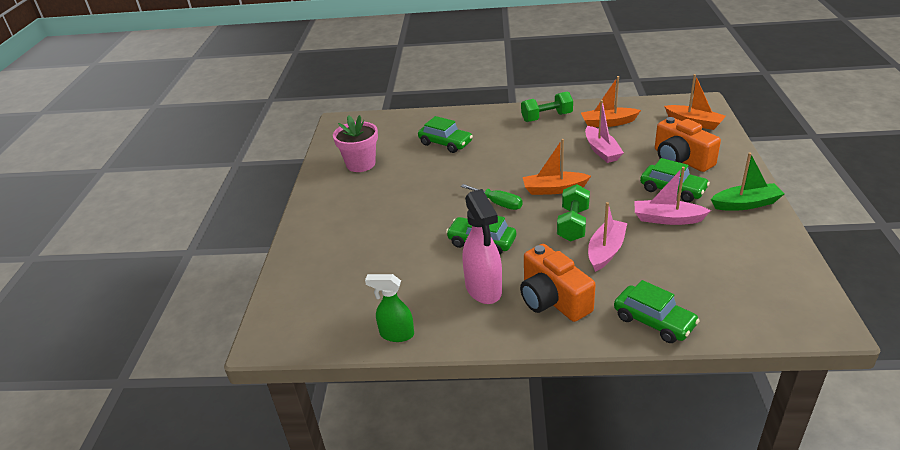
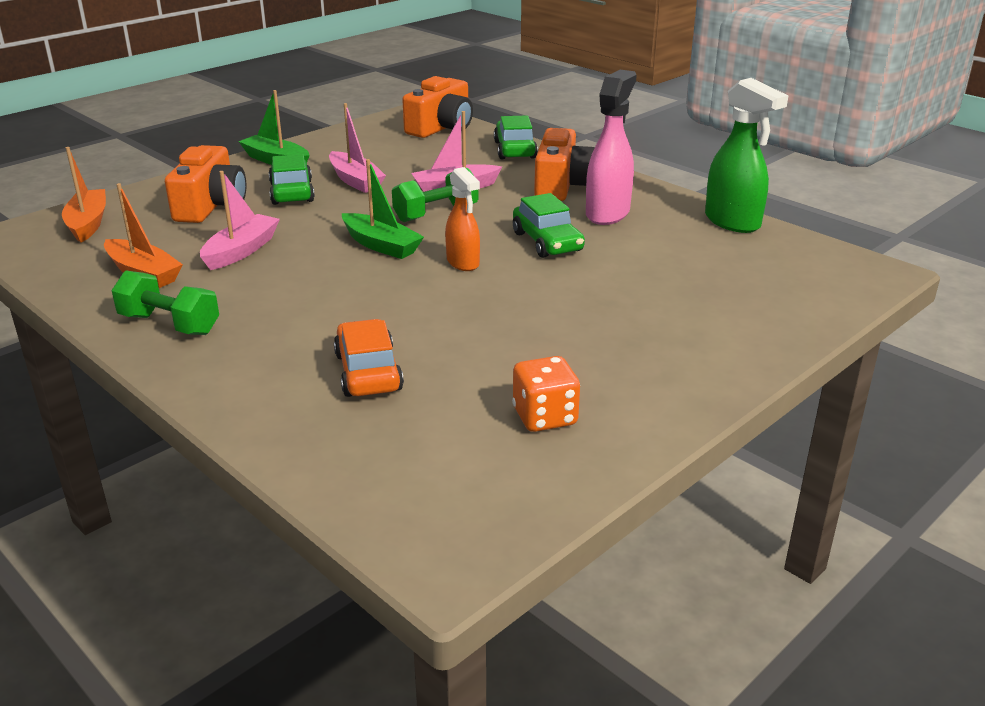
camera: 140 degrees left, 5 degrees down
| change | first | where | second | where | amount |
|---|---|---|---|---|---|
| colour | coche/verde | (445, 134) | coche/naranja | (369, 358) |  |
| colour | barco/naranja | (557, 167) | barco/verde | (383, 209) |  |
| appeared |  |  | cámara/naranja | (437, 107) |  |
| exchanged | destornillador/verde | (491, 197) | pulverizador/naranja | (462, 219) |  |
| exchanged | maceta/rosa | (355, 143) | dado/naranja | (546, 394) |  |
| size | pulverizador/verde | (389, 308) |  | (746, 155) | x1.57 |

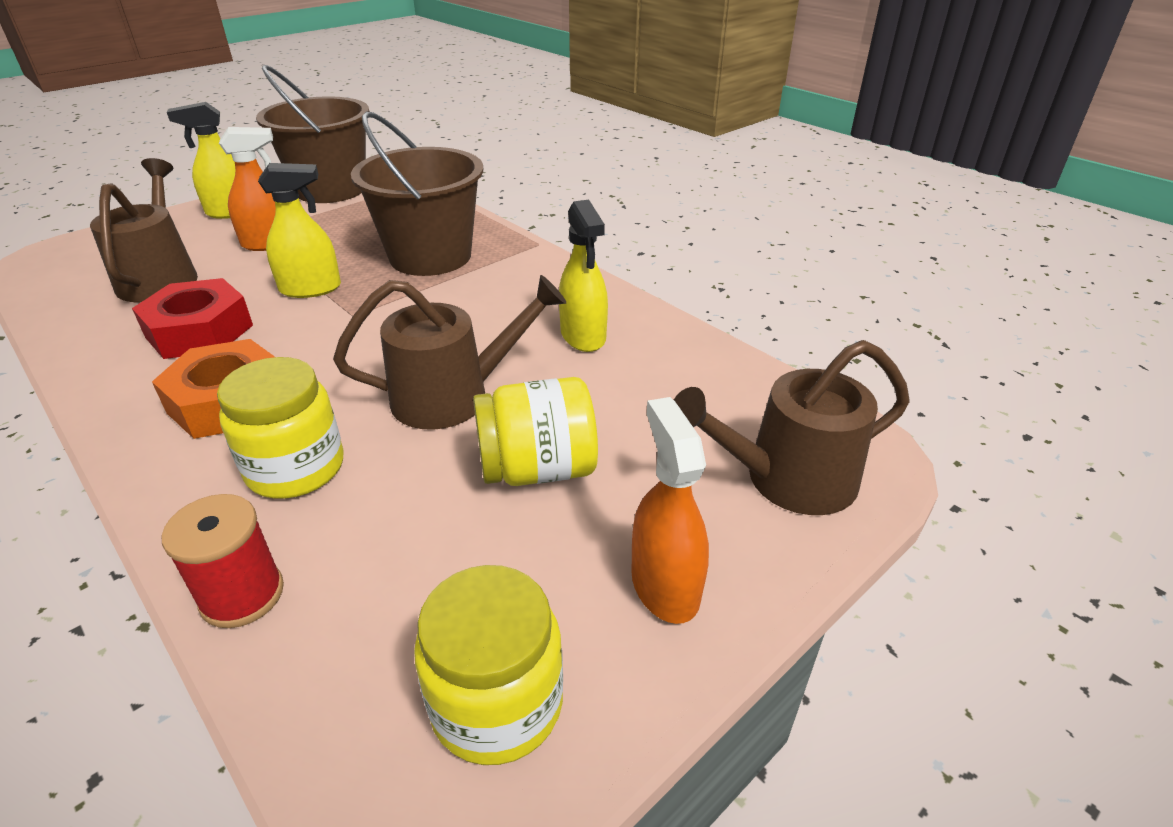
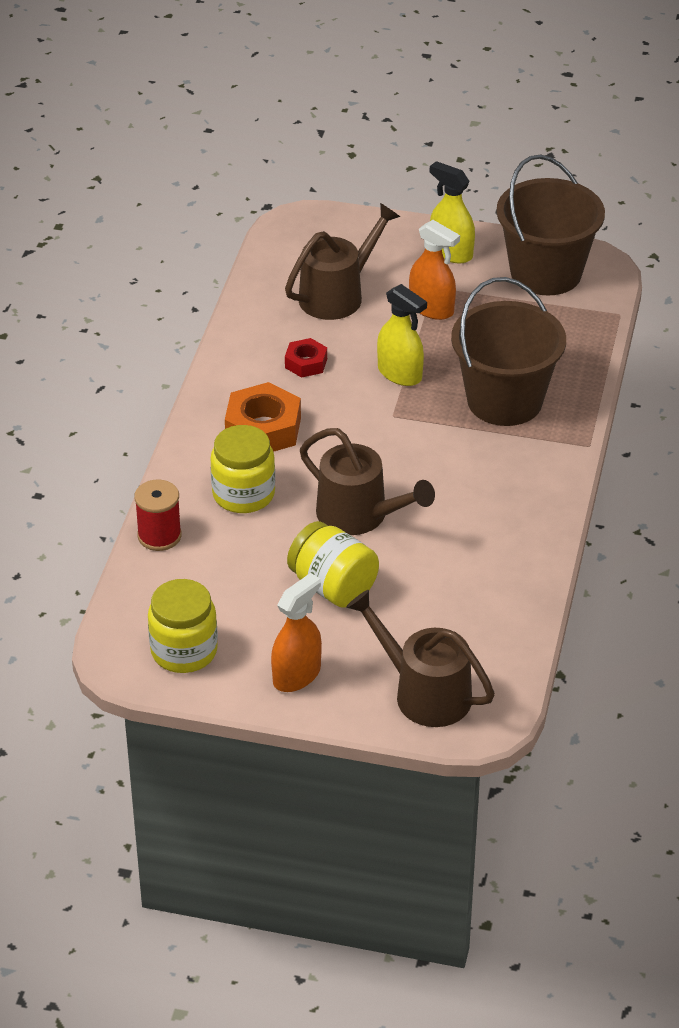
camera: 55 degrees right, 5 degrees up
| change | first | where | second | where | amount |
|---|---|---|---|---|---|
| size | tuerca/rojo | (192, 318) |  | (306, 358) | x0.56 |
| missing | pulverizador/amarillo | (583, 276) |  |  |  |

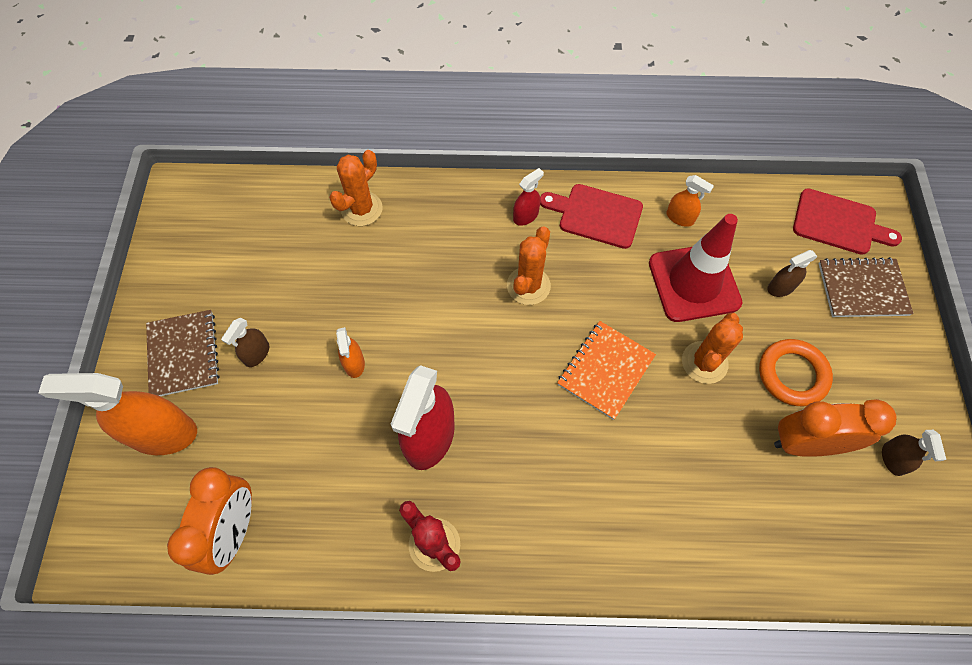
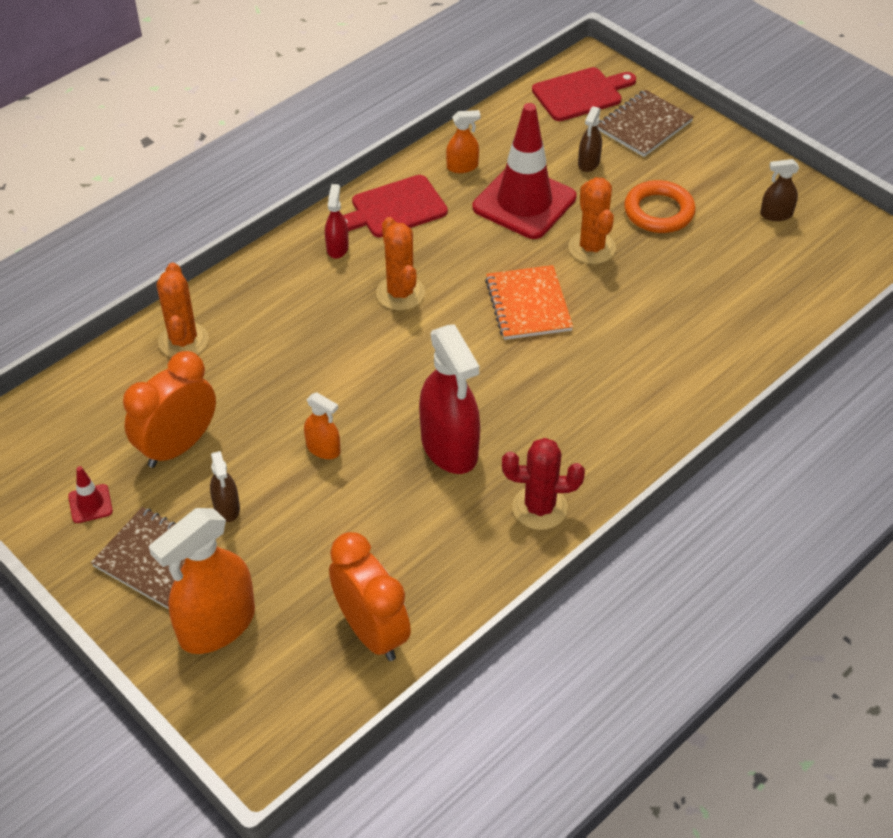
camera: 45 degrees left, 15 degrees down
| change | first | where | second | where | amount |
|---|---|---|---|---|---|
| appeared |  |  | cono de tráfico/rojo | (90, 494) |  |
| relocated | despertador/naranja | (835, 428) |  | (169, 409) |  |
| spun | pulverizador/marrón | (914, 453) |  | (779, 190) | 135 degrees clockwise |

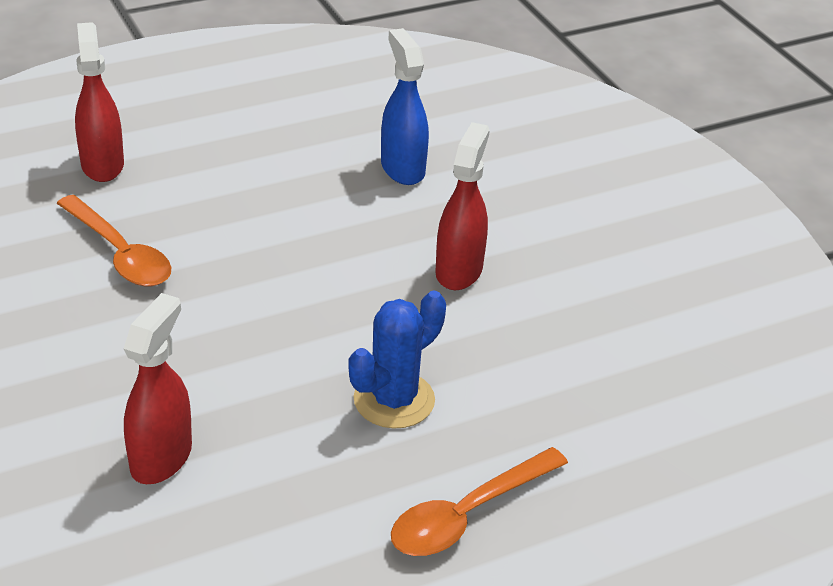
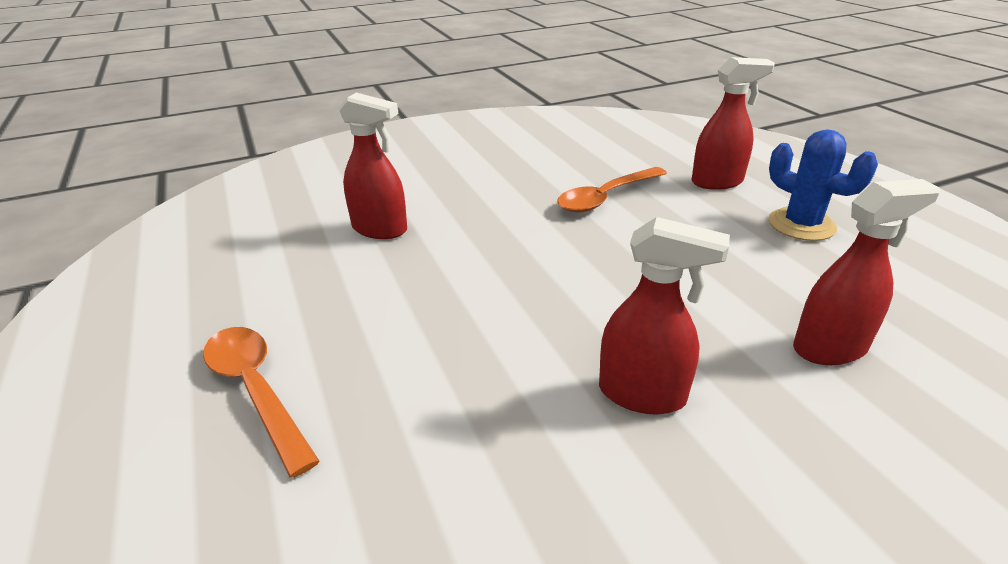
camera: 95 degrees right, 5 degrees down
| change | first | where | second | where | amount |
|---|---|---|---|---|---|
| relocated | cactus/azul | (397, 360) |  | (823, 185) |  |
| colour | pulverizador/azul | (405, 106) | pulverizador/rojo | (866, 272) |  |

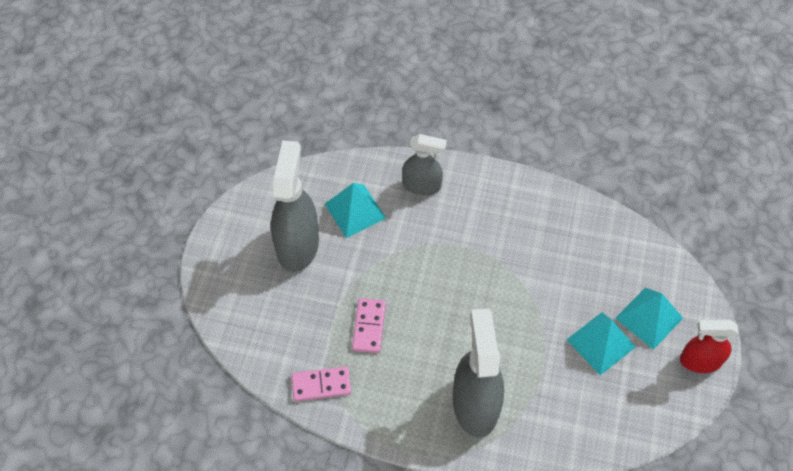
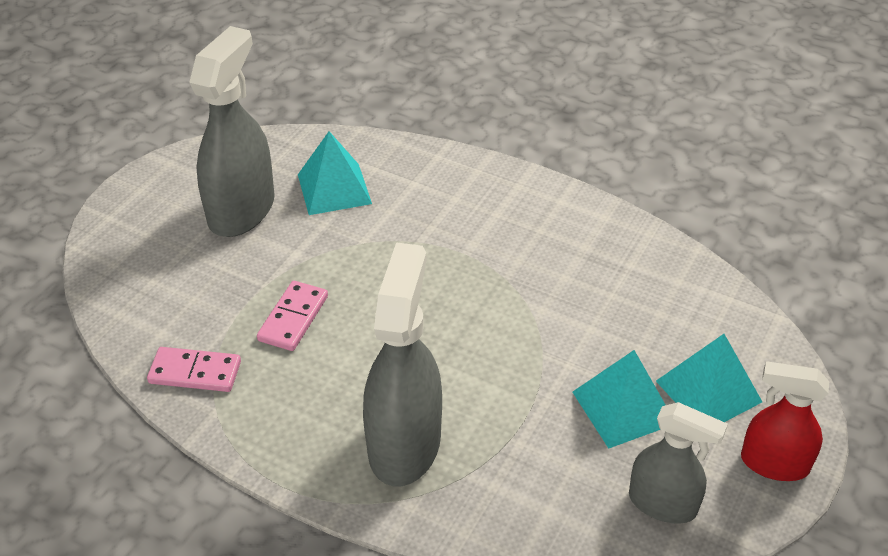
camera: 15 degrees right, 15 degrees down
| change | first | where | second | where | amount |
|---|---|---|---|---|---|
| relocated | pulverizador/gris | (424, 164) |  | (678, 463) |  |

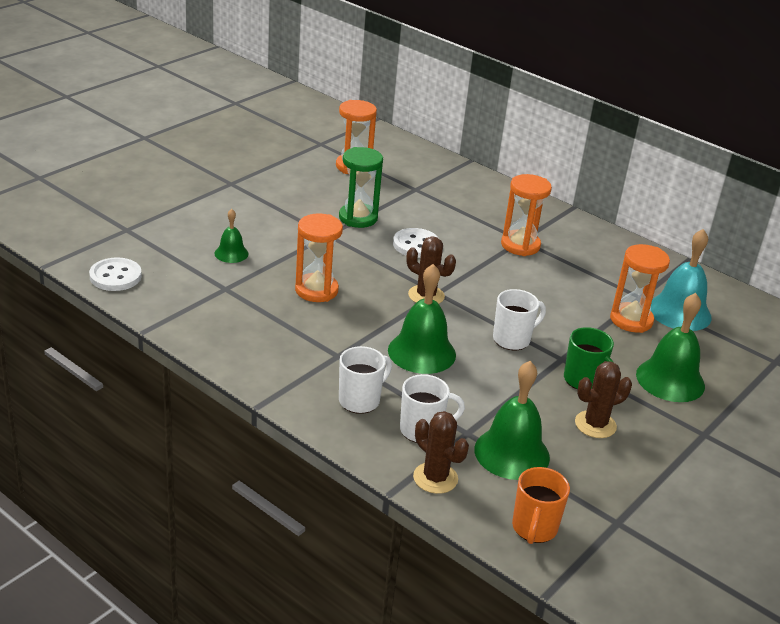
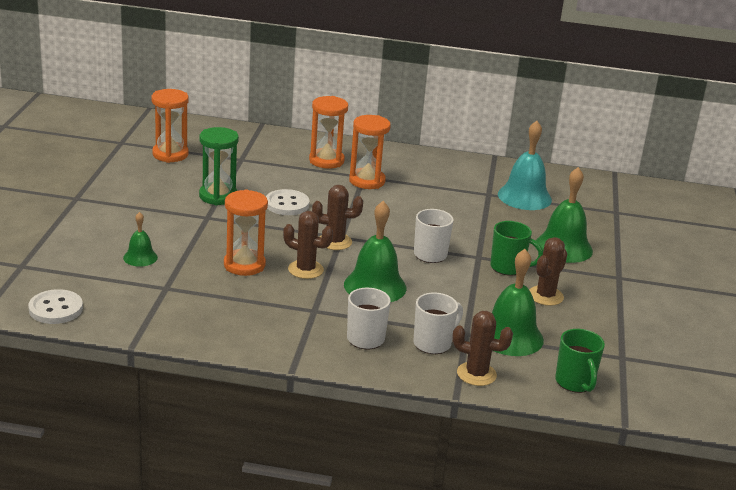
camera: 30 degrees left, 5 degrees down
| change | first | where | second | where | amount |
|---|---|---|---|---|---|
| appeared |  |  | cactus/marrón | (308, 245) |  |
| relocated | reloj de arena/naranja | (640, 288) |  | (328, 132) |  |
| colour | taza/naranja | (541, 505) | taza/verde | (580, 361) |  |

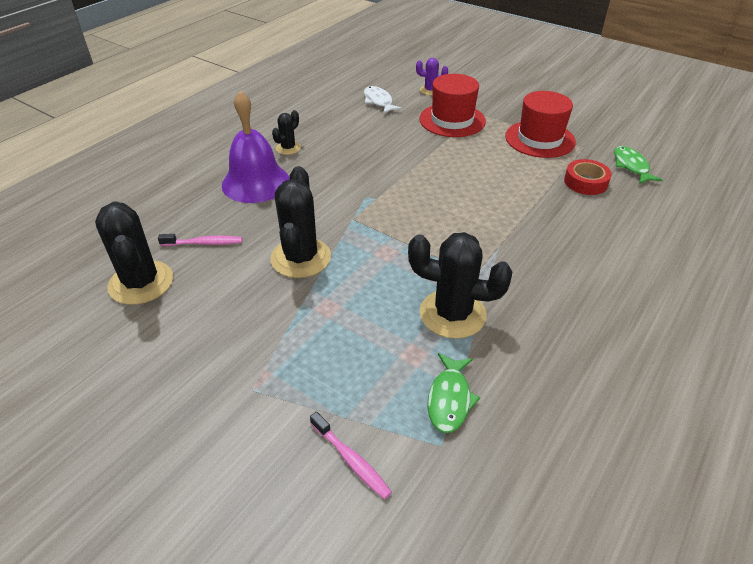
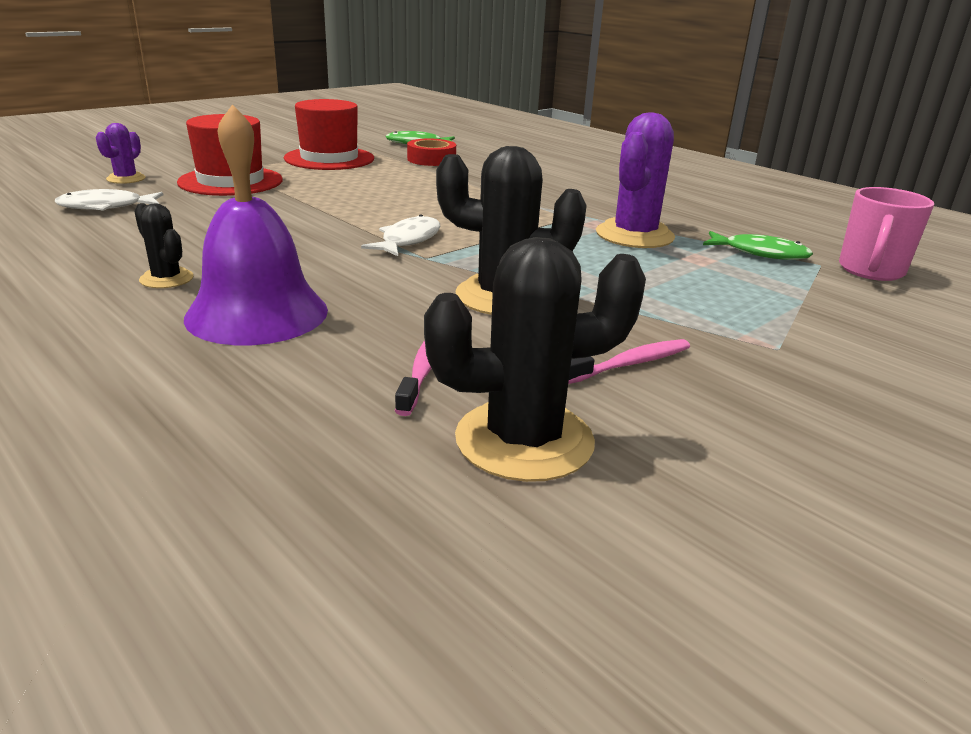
camera: 80 degrees left, 15 degrees down
| change | first | where | second | where | amount |
|---|---|---|---|---|---|
| appeared |  |  | pez/blanco | (400, 235) |  |
| relocated | cepillo de dientes/rosa | (351, 455) |  | (629, 361) |  |
| colour | cactus/negro | (460, 285) | cactus/morado | (635, 180) |  |
| appeared |  |  | taza/rosa | (886, 234) |  |

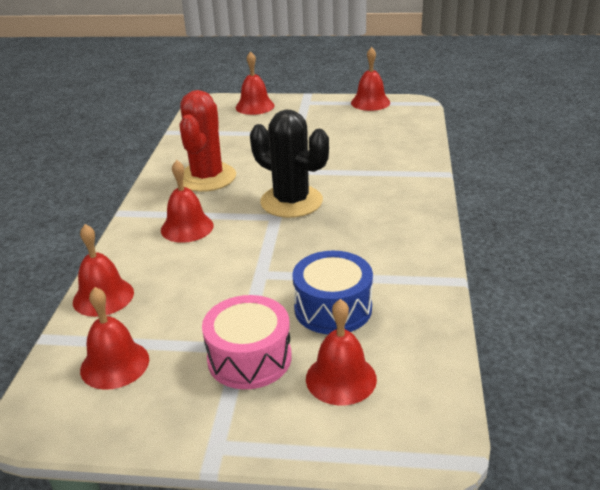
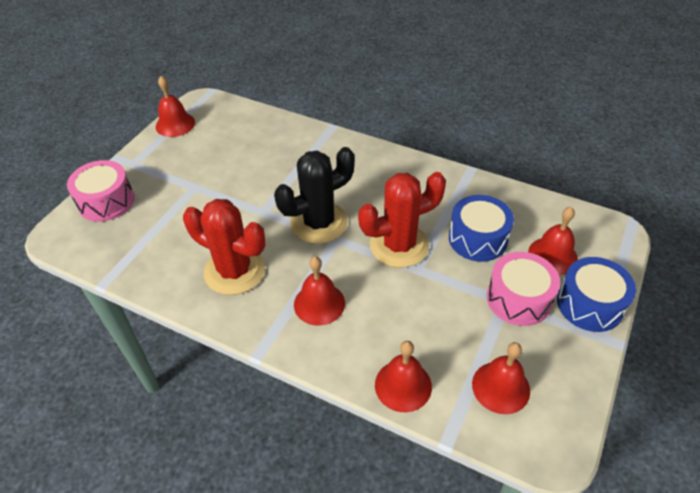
camera: 70 degrees left, 15 degrees up
| change | first | where | second | where | amount |
|---|---|---|---|---|---|
| exchanged | campana/rojo | (255, 83) | tambor/rosa | (100, 191) |  |
| appeared |  |  | cactus/rojo | (402, 220) |  |
| appeared |  |  | tambor/azul | (596, 294) |  |

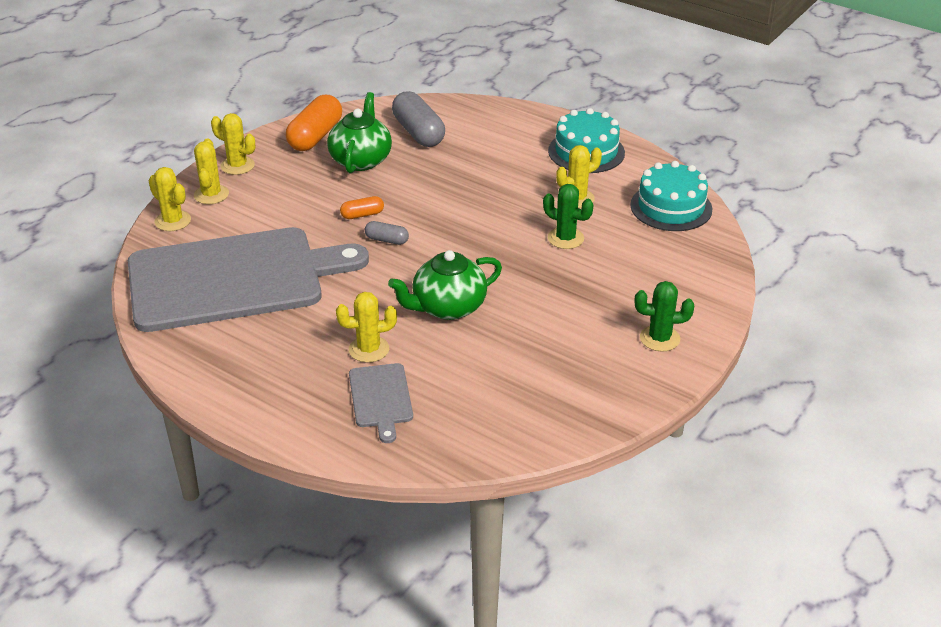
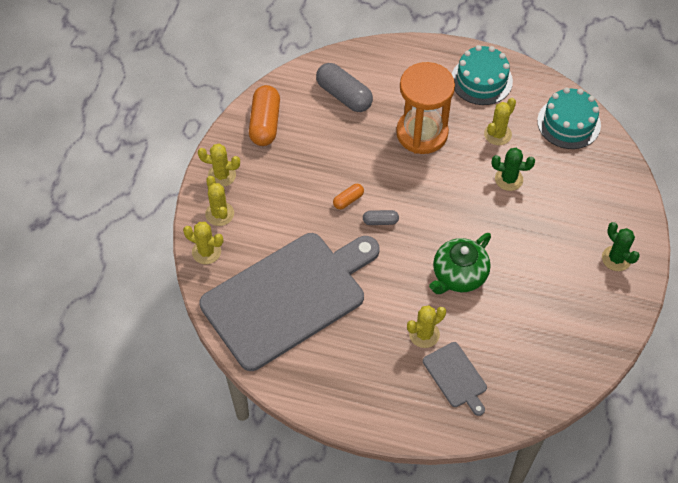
camera: 20 degrees left, 20 degrees up
| change | first | where | second | where | amount |
|---|---|---|---|---|---|
| appeared |  |  | reloj de arena/naranja | (425, 108) |  |
| spun | cactus/verde | (664, 316) |  | (621, 246) | 75 degrees clockwise |
| missing | tetera/verde | (359, 132) |  |  |  |

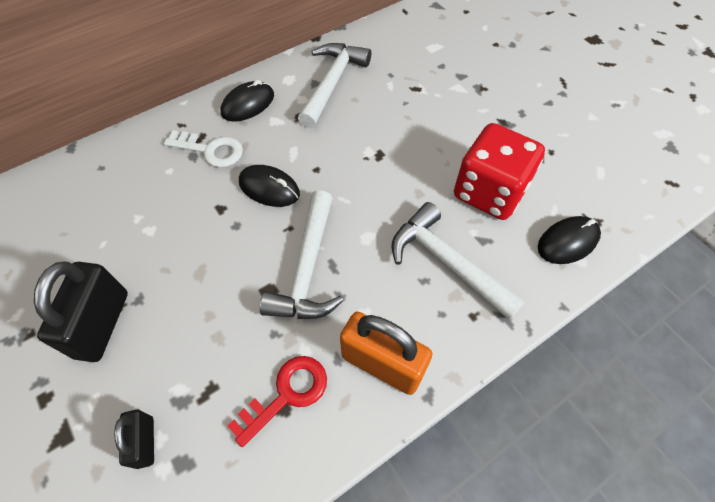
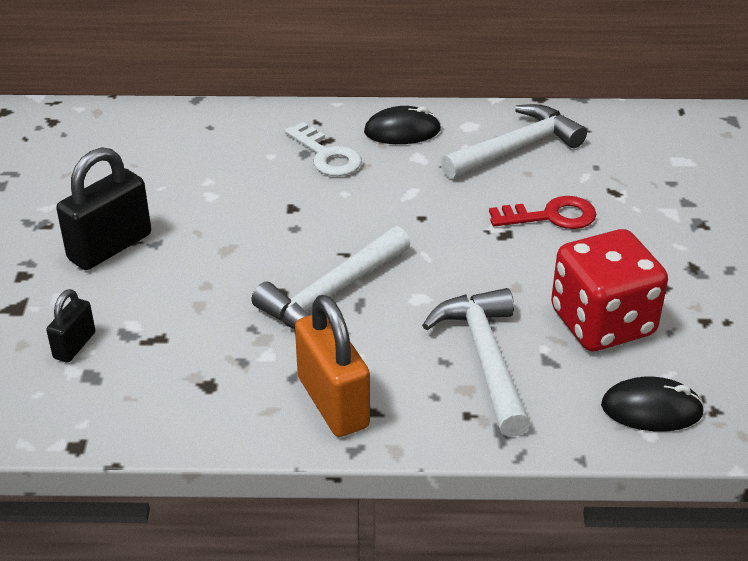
camera: 35 degrees right, 20 degrees down
| change | first | where | second | where | amount |
|---|---|---|---|---|---|
| relocated | llave/rojo | (277, 401) |  | (543, 212) |  |
| missing | ratón/negro | (269, 186) |  |  |  |

